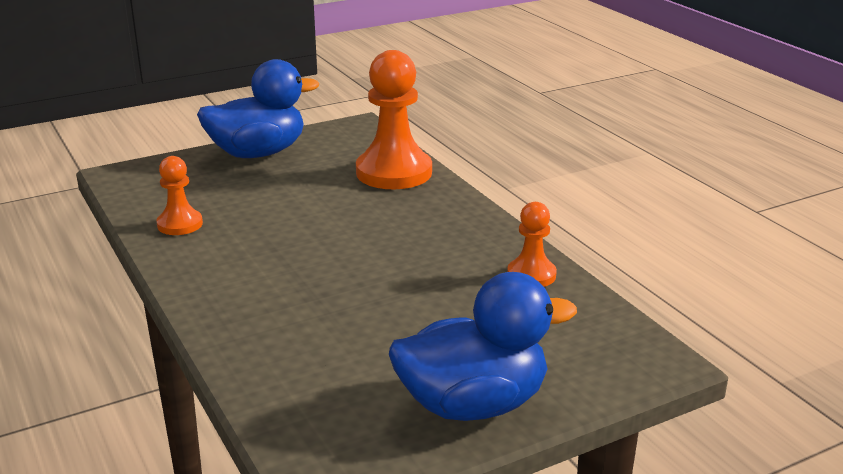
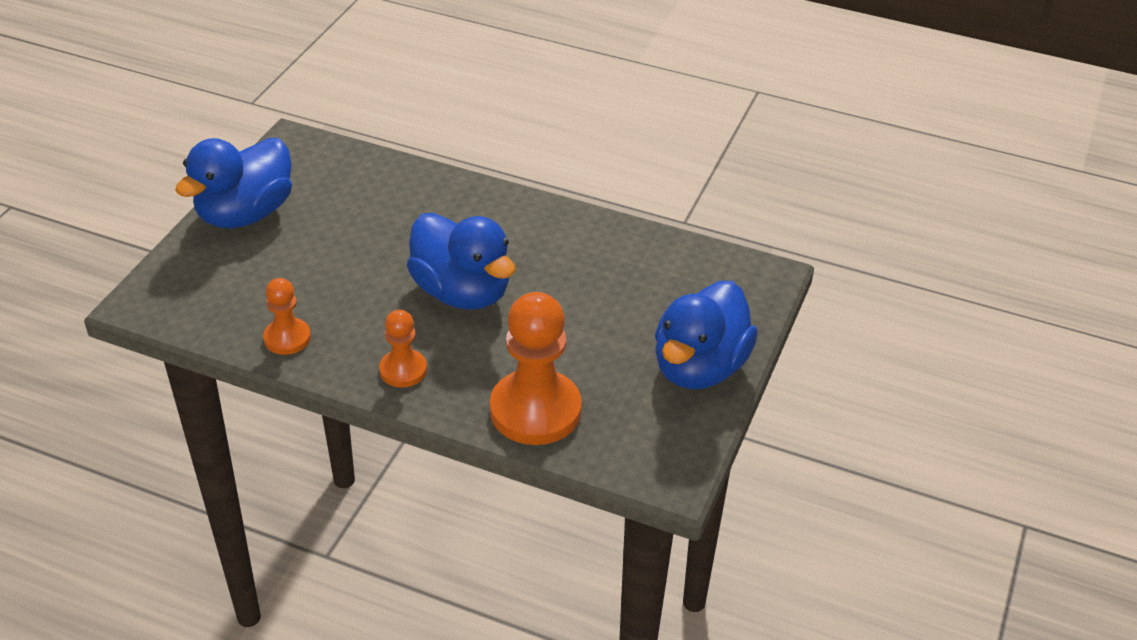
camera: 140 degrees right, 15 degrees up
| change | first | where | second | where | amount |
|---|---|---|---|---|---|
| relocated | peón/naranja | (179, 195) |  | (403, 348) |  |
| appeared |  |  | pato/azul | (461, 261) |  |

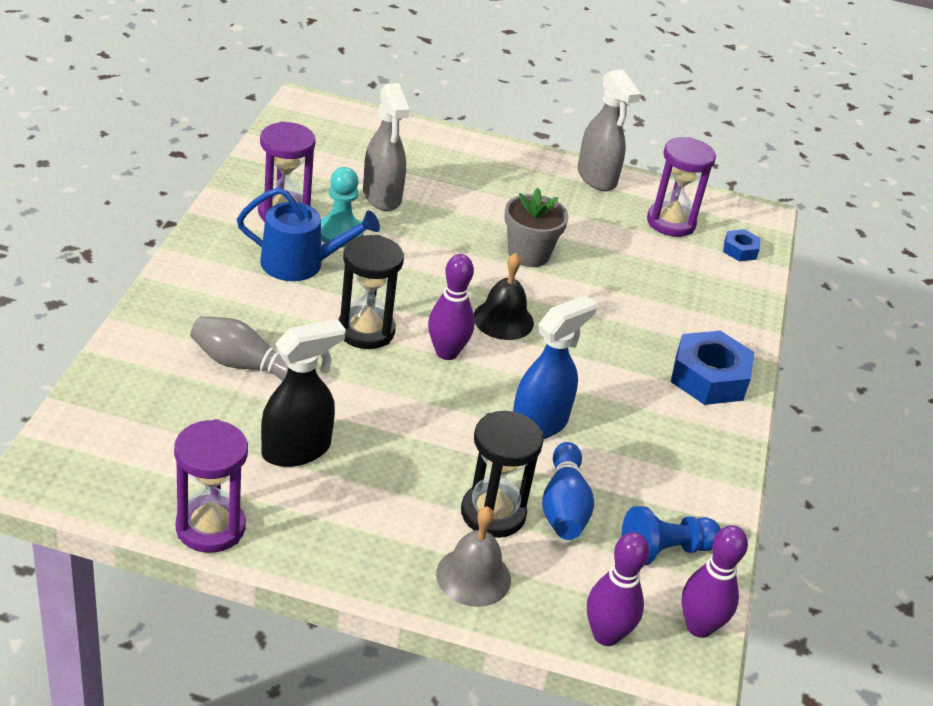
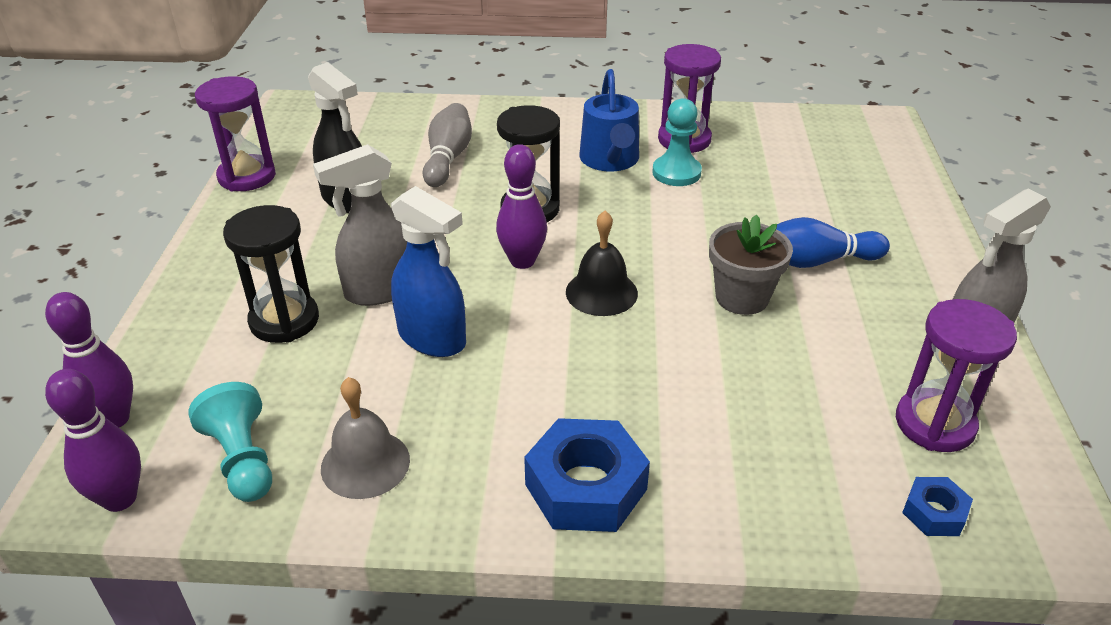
camera: 85 degrees right, 0 degrees up
| change | first | where | second | where | amount |
|---|---|---|---|---|---|
| colour | peón/azul | (671, 535) | peón/turquesa | (230, 442) |  |
| relocated | pulverizador/gris | (386, 147) |  | (360, 225) |  |
| relocated | campana/gris | (473, 556) |  | (365, 438) |  |
| relocated | bolo/azul | (568, 491) |  | (833, 242) |  |

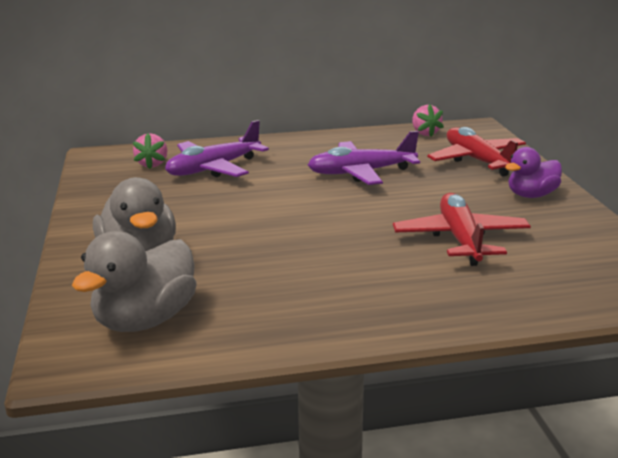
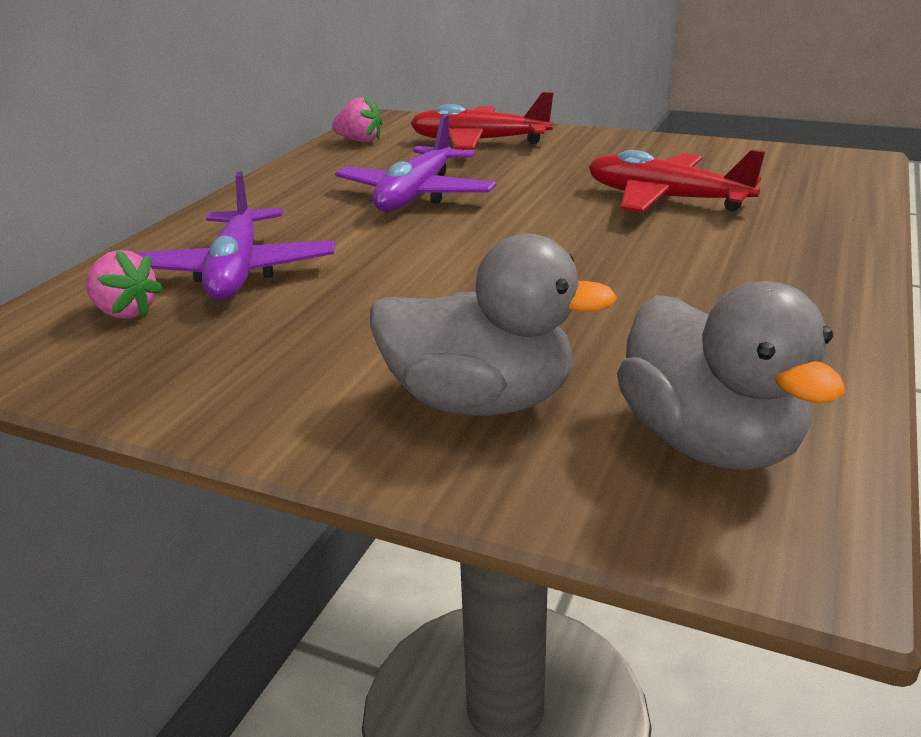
camera: 55 degrees left, 5 degrees up
| change | first | where | second | where | amount |
|---|---|---|---|---|---|
| missing | pato/morado | (533, 172) |  |  |  |

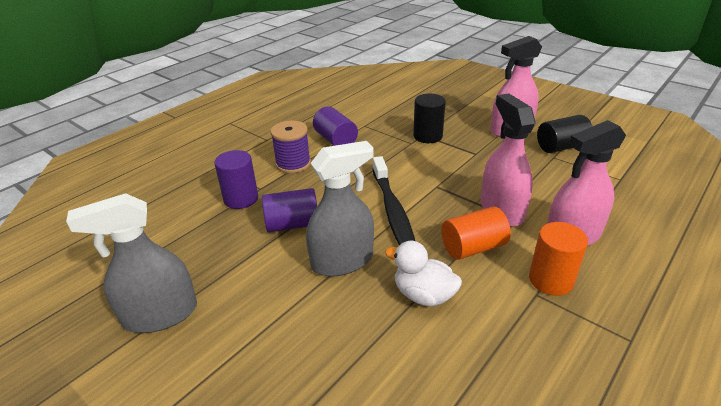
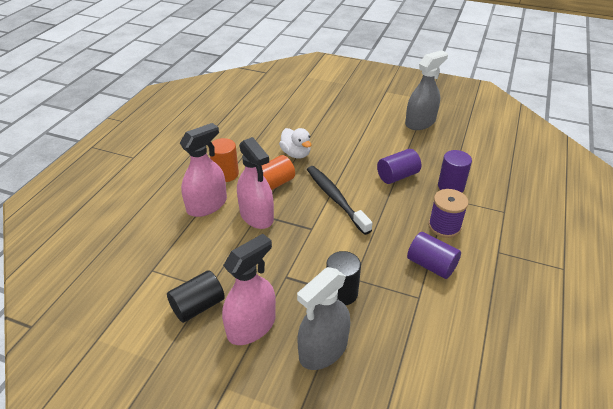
camera: 160 degrees right, 5 degrees up
| change | first | where | second | where | amount |
|---|---|---|---|---|---|
| spun | pato/blanco | (423, 273) |  | (295, 143) | 45 degrees clockwise |
| relocated | pulverizador/gris | (340, 209) |  | (323, 318) |  |

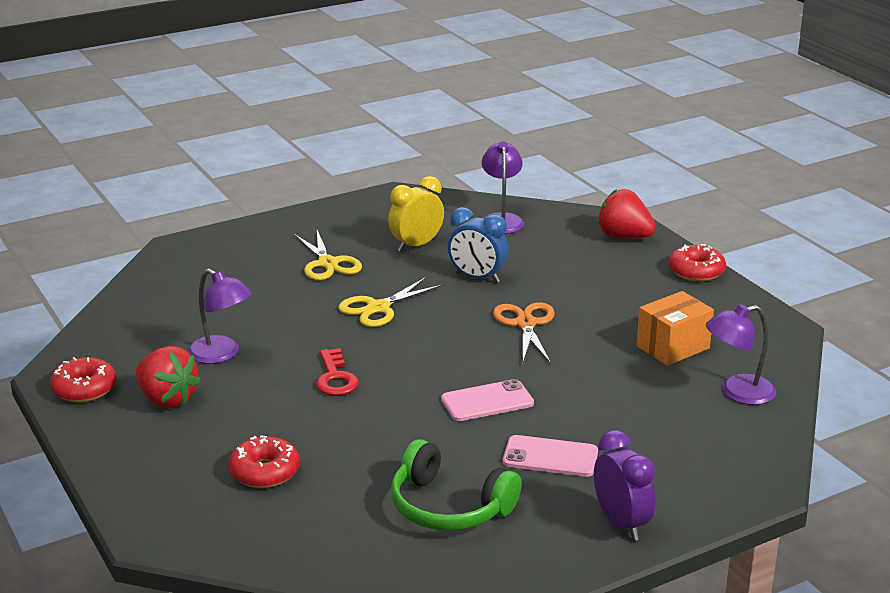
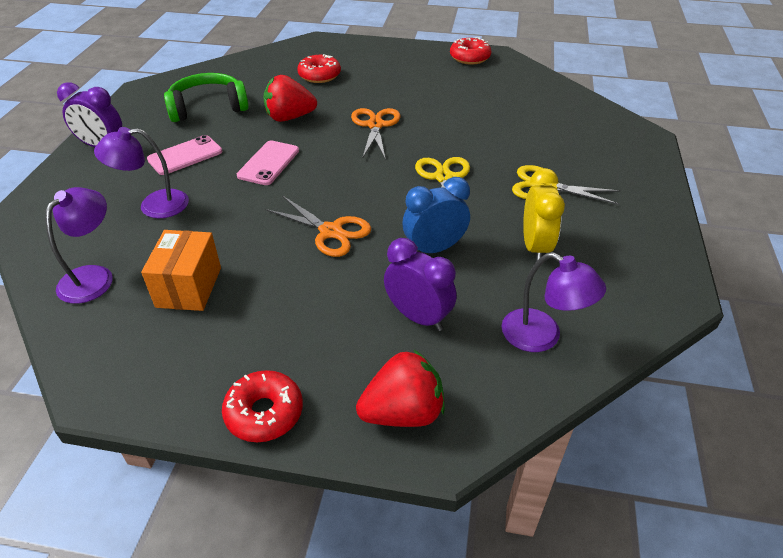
camera: 130 degrees right, 15 degrees up
| change | first | where | second | where | amount |
|---|---|---|---|---|---|
| relocated | lámpara/morado | (219, 316) |  | (141, 172) |  |
| relocated | fresa/rojo | (168, 377) |  | (290, 98) |  |
| exchanged | llave/rojo | (337, 372) | tijeras/naranja | (376, 134) |  |
| appeared |  |  | despertador/morado | (420, 284) |  |

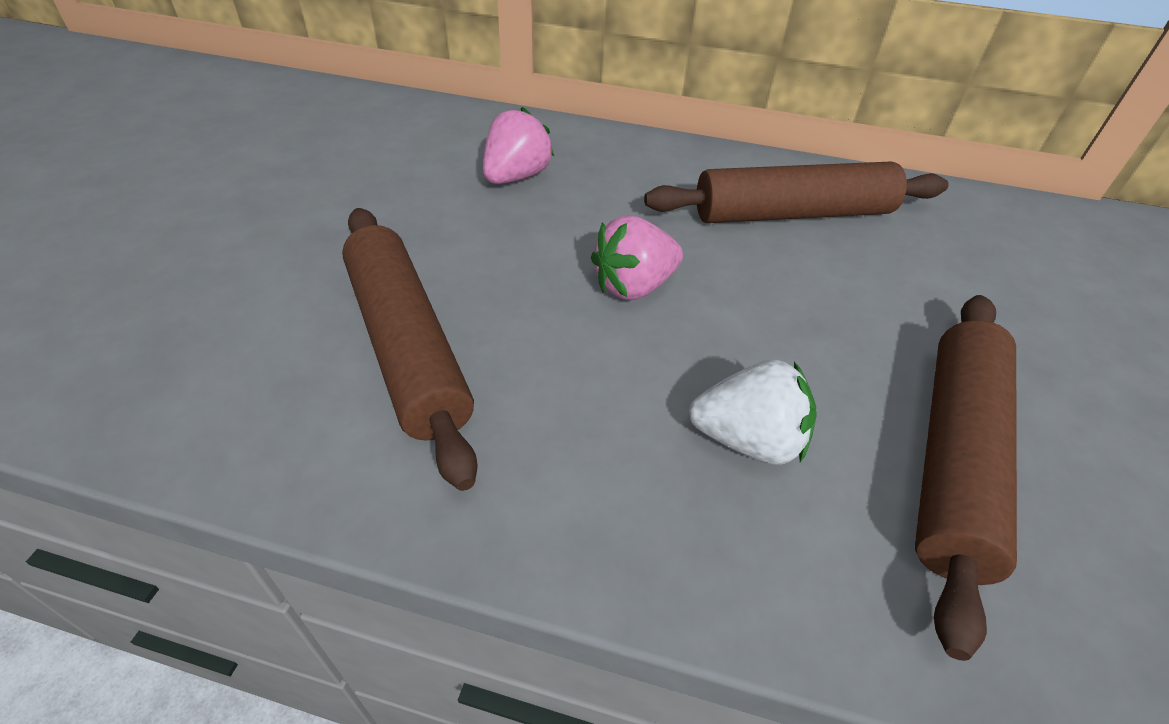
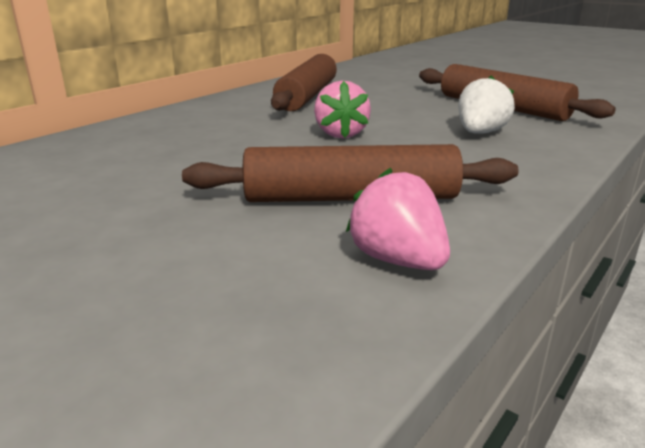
camera: 65 degrees left, 20 degrees down
| change | first | where | second | where | amount |
|---|---|---|---|---|---|
| relocated | fresa/rosa | (518, 145) |  | (398, 219) |  |

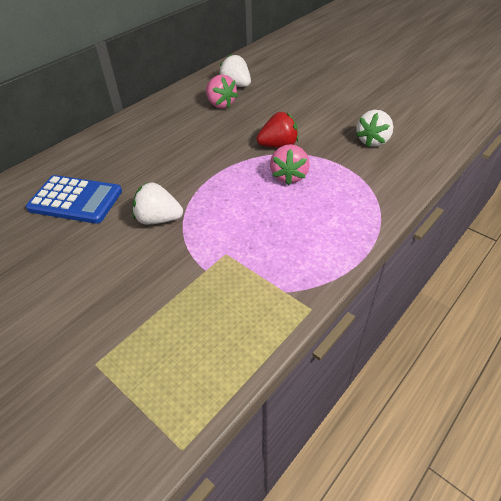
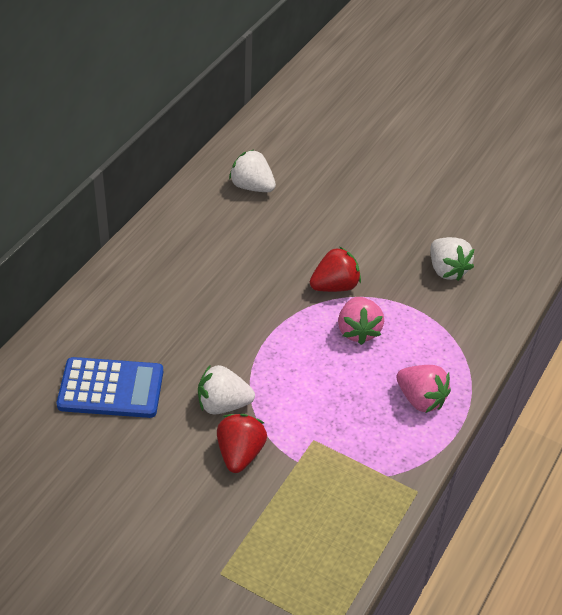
camera: 15 degrees left, 0 degrees up
| change | first | where | second | where | amount |
|---|---|---|---|---|---|
| appeared |  |  | fresa/rojo | (242, 443) |  |
| relocated | fresa/rosa | (222, 91) |  | (423, 389) |  |
| spun | fresa/blanco | (374, 128) |  | (452, 259) | 45 degrees counterclockwise |

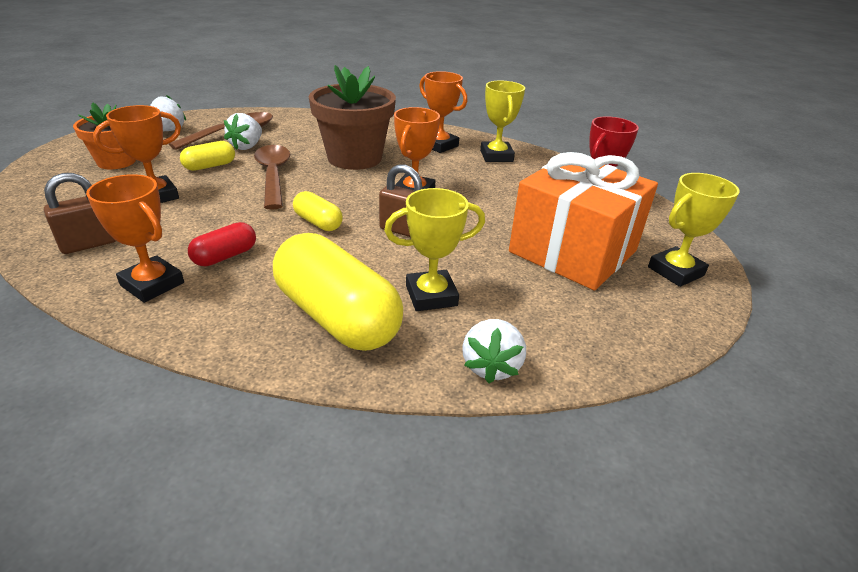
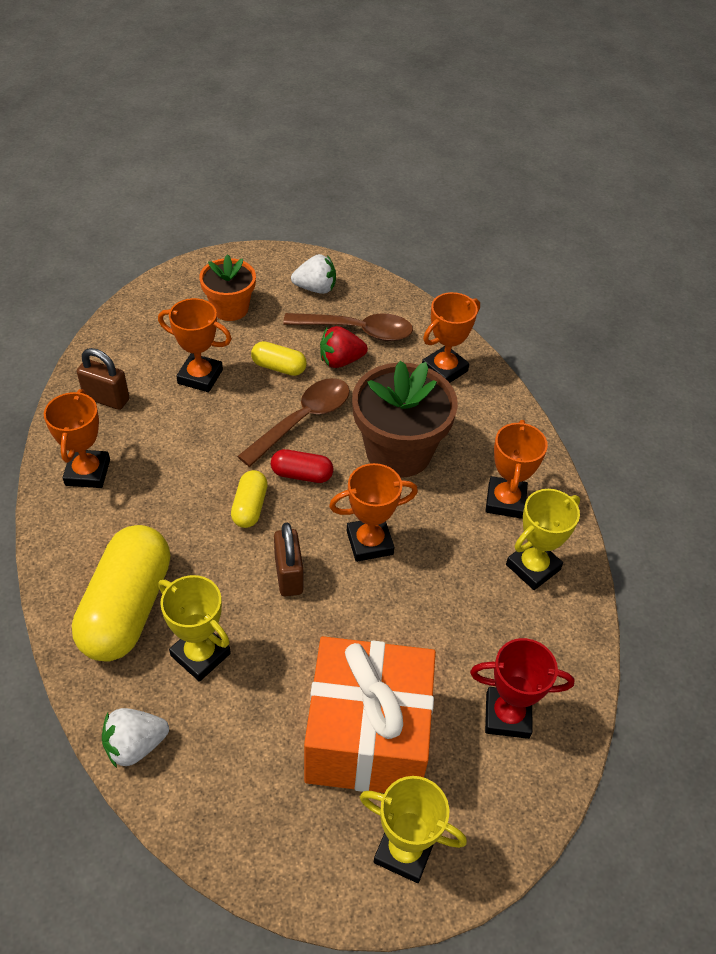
camera: 55 degrees right, 15 degrees up
| change | first | where | second | where | amount |
|---|---|---|---|---|---|
| relocated | cápsula/rojo | (222, 244) |  | (302, 466) |  |
| colour | fresa/blanco | (243, 131) | fresa/rojo | (344, 347) |  |
| appeared |  |  | trofeo/naranja | (451, 337) |  |

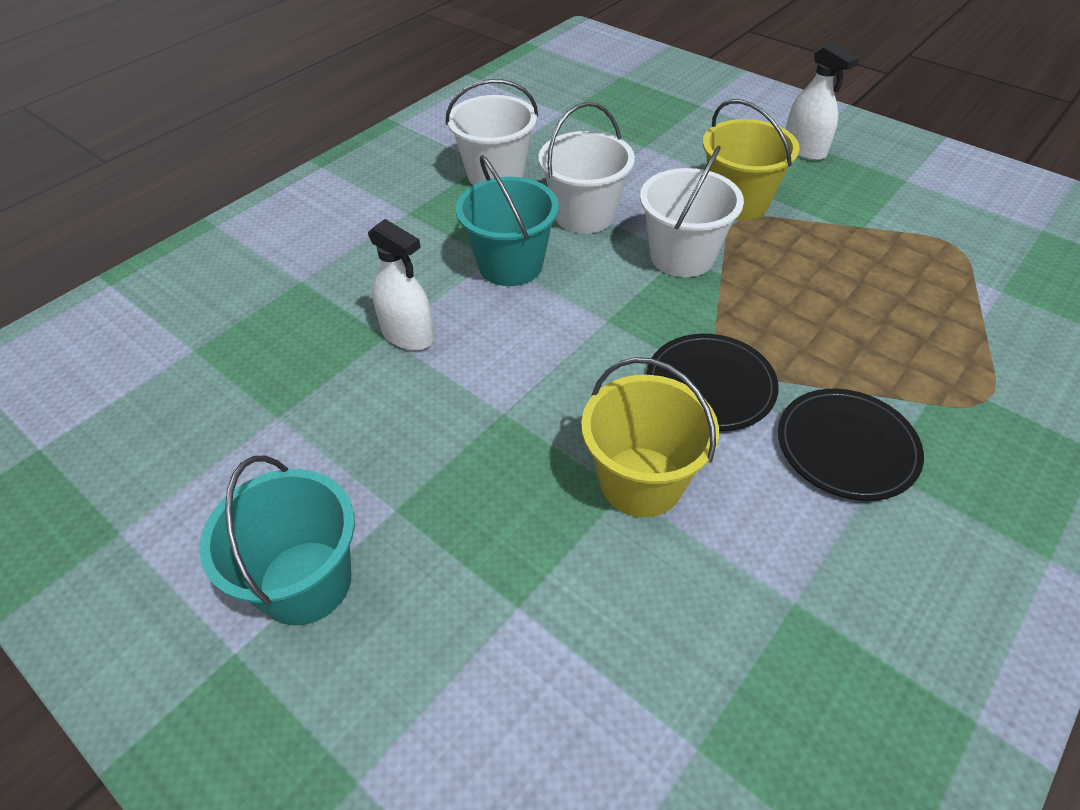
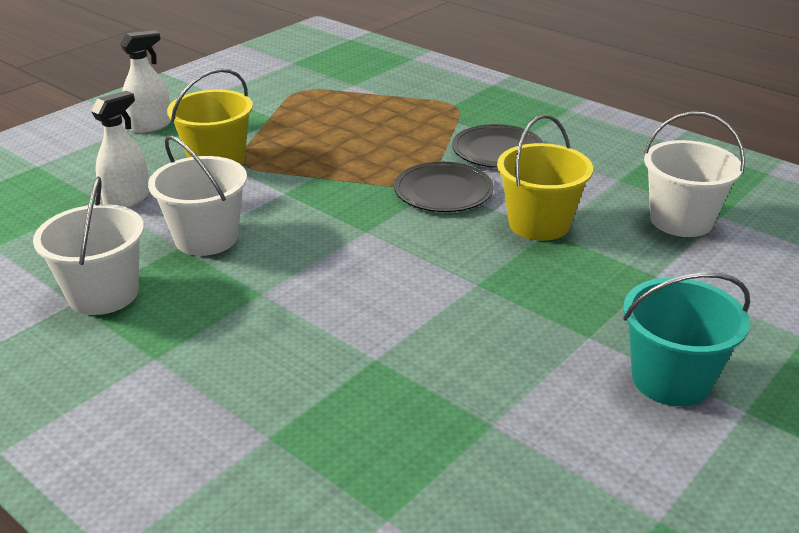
camera: 90 degrees left, 15 degrees down
| change | first | where | second | where | amount |
|---|---|---|---|---|---|
| relocated | pulverizador/blanco | (401, 284) |  | (120, 149) |  |
| relocated | balde/blanco | (692, 211) |  | (694, 174) |  |
| missing | balde/turquesa | (507, 220) |  |  |  |

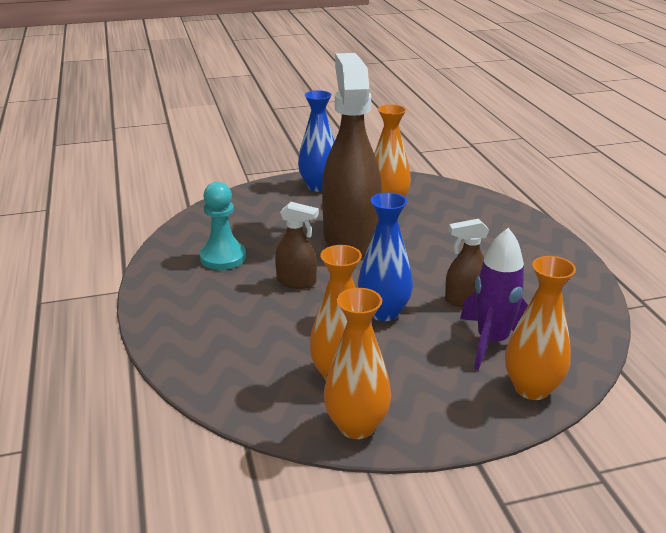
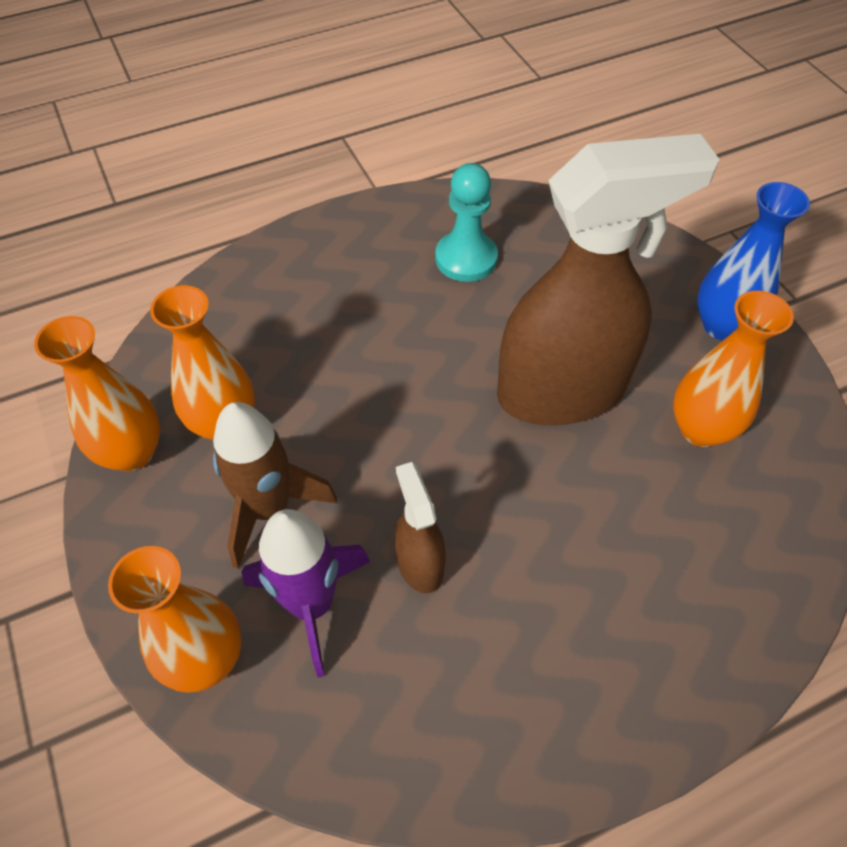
camera: 80 degrees right, 25 degrees up
| change | first | where | second | where | amount |
|---|---|---|---|---|---|
| appeared |  |  | cohete/marrón | (275, 485) |  |
| missing | pulverizador/marrón | (297, 245) |  |  |  |
| missing | florero/azul | (385, 256) |  |  |  |

